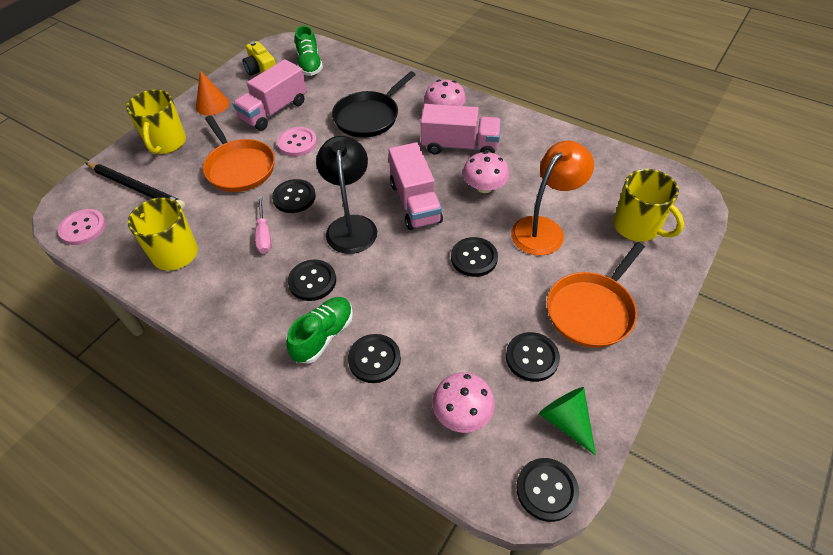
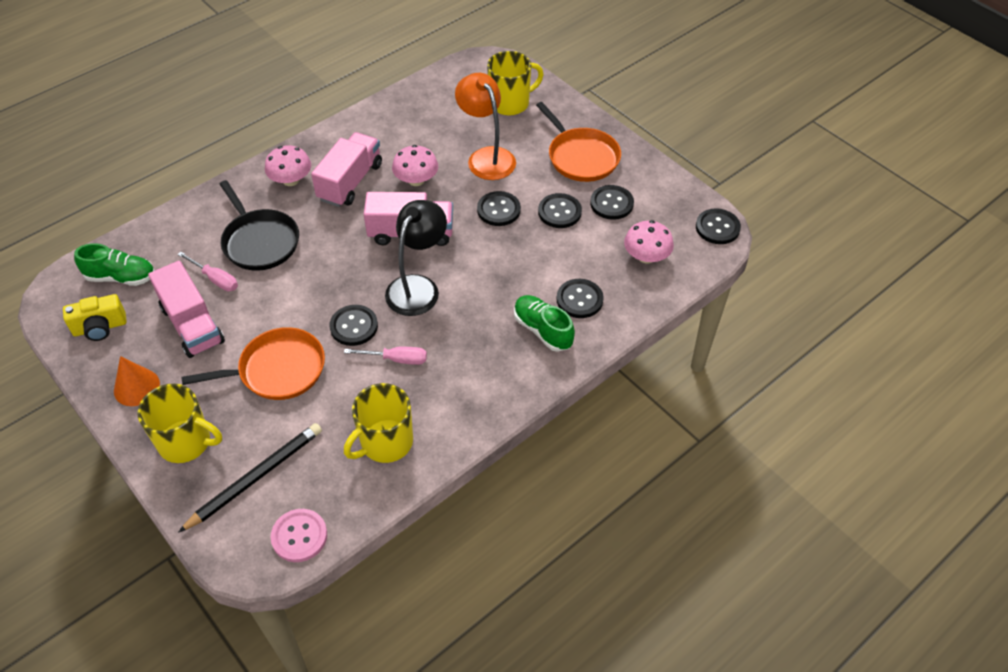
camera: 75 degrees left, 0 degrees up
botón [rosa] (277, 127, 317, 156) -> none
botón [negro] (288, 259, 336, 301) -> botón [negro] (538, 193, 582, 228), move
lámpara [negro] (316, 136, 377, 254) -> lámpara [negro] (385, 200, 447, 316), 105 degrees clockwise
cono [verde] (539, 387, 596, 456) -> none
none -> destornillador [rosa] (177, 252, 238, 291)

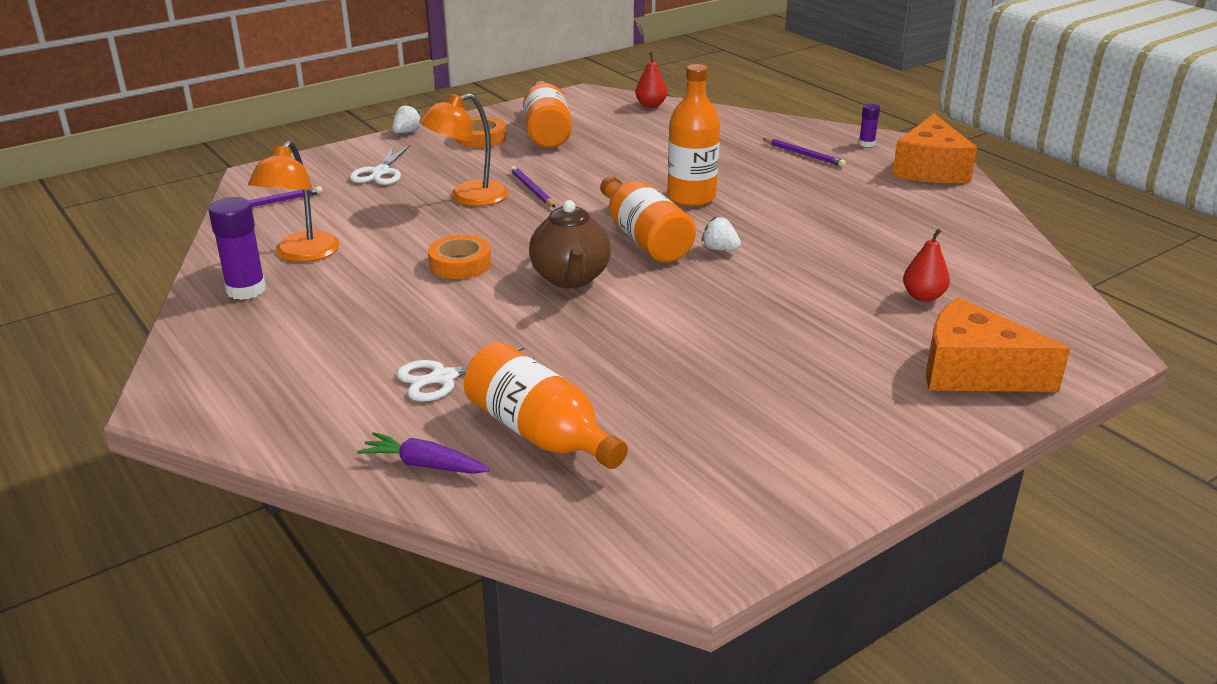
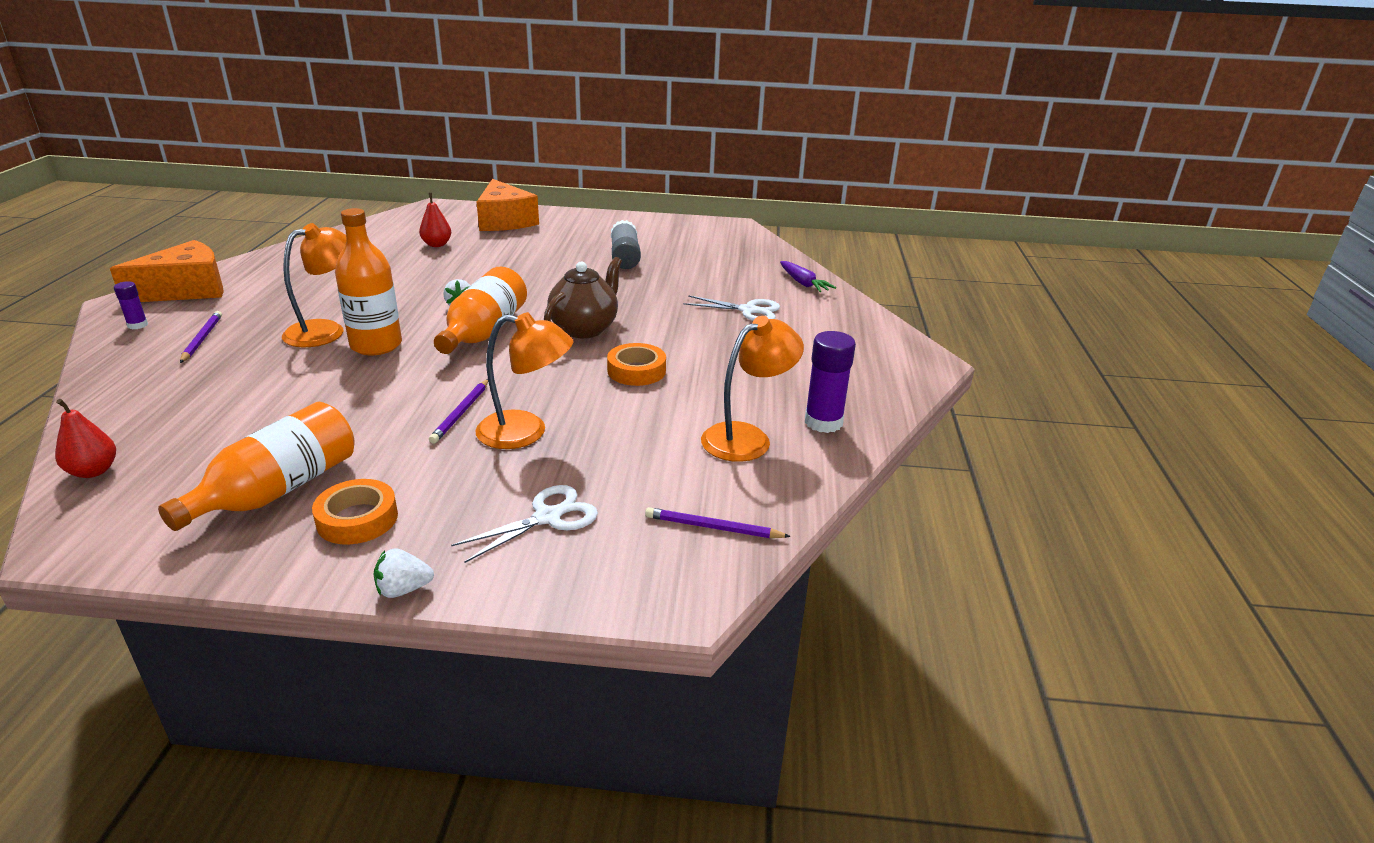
camera: 140 degrees left, 0 degrees up
botella [naranja] (464, 342, 628, 469) -> none
none -> lámpara [naranja] (282, 223, 346, 347)
none -> barra de pegamento [gris] (611, 220, 641, 269)

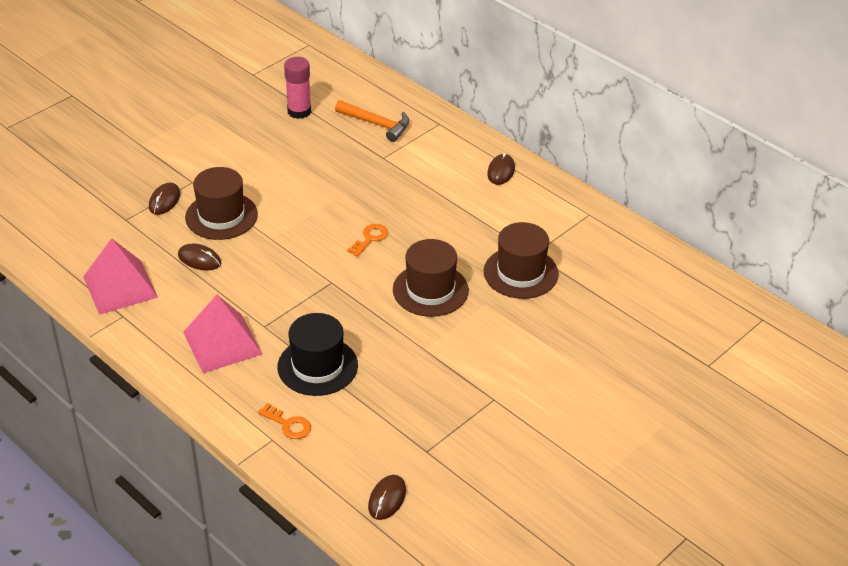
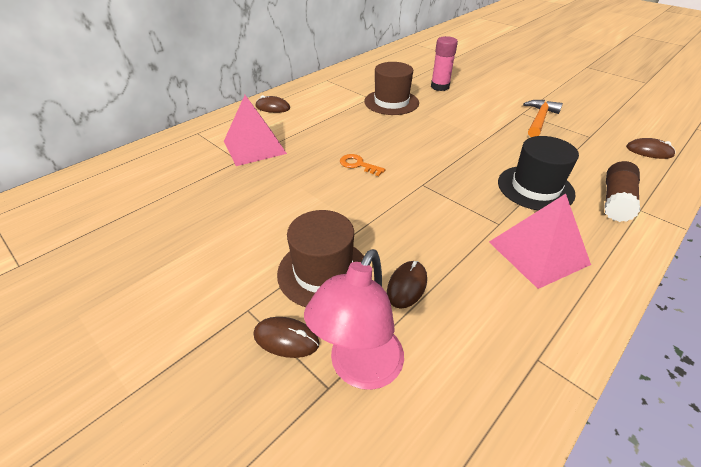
camera: 90 degrees left, 0 degrees up
pirámide [rosa] (83, 238, 158, 315) -> pirámide [rosa] (224, 95, 287, 166), move
llave [naranja] (258, 403, 311, 439) -> barra de pegamento [marrón] (604, 161, 640, 222)
barra de pegamento [rosa] (284, 57, 311, 119) -> barra de pegamento [rosa] (431, 36, 458, 91), move
martillo [naranja] (335, 100, 410, 142) -> martillo [naranja] (523, 100, 563, 137), move
sombrero [marrón] (393, 239, 469, 317) -> none
none -> lámpara [rosa] (304, 249, 404, 390)

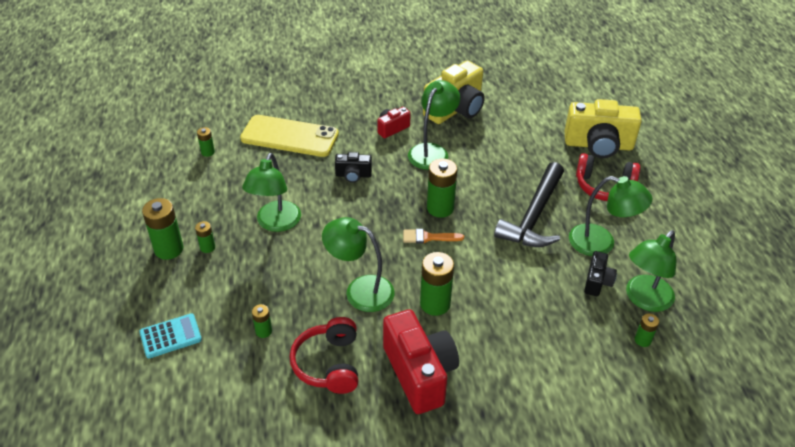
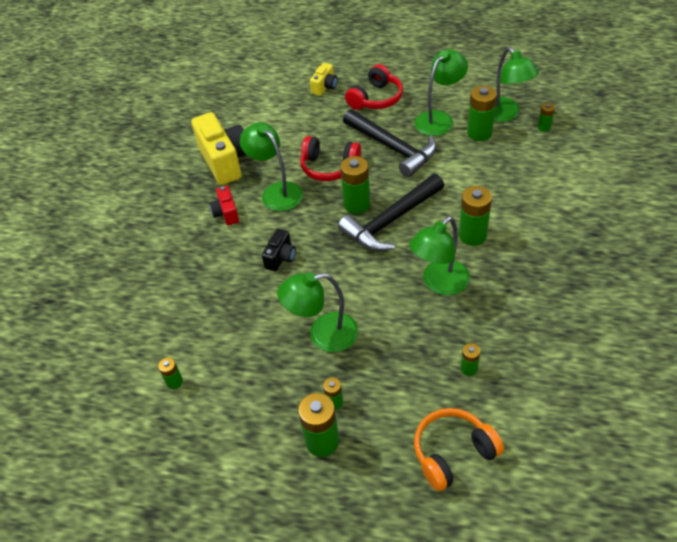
camera: 65 degrees left, 5 degrees up
calculadora [turquesa] (140, 313, 202, 358) -> auriculares [naranja] (414, 408, 504, 491)
móvil [amarillo] (240, 115, 339, 157) -> none
lámpara [verde] (242, 153, 301, 232) -> lámpara [verde] (277, 272, 359, 352), 135 degrees clockwise
auriculares [rojo] (290, 317, 358, 394) -> auriculares [rojo] (300, 136, 361, 181), move
cámara [rojo] (383, 309, 459, 414) -> none
pincel [naranja] (403, 229, 464, 244) -> martillo [negro] (338, 174, 444, 251)
cámara [amarillo] (565, 99, 642, 158) -> cámara [amarillo] (310, 63, 338, 96), x0.50
cámara [negro] (584, 251, 617, 296) -> pila [verde] (467, 85, 497, 141)

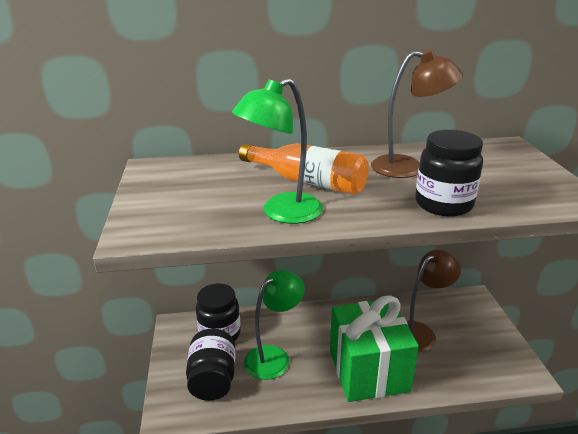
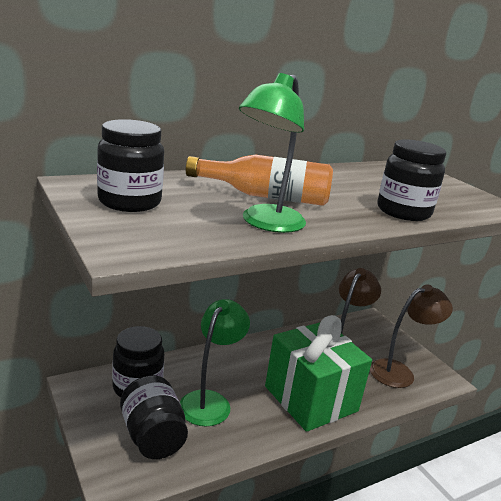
camera: 25 degrees left, 5 degrees down
lámpara [marrón] (371, 49, 463, 178) -> lámpara [marrón] (370, 285, 453, 388), move
none -> tarro [negro] (97, 119, 164, 212)

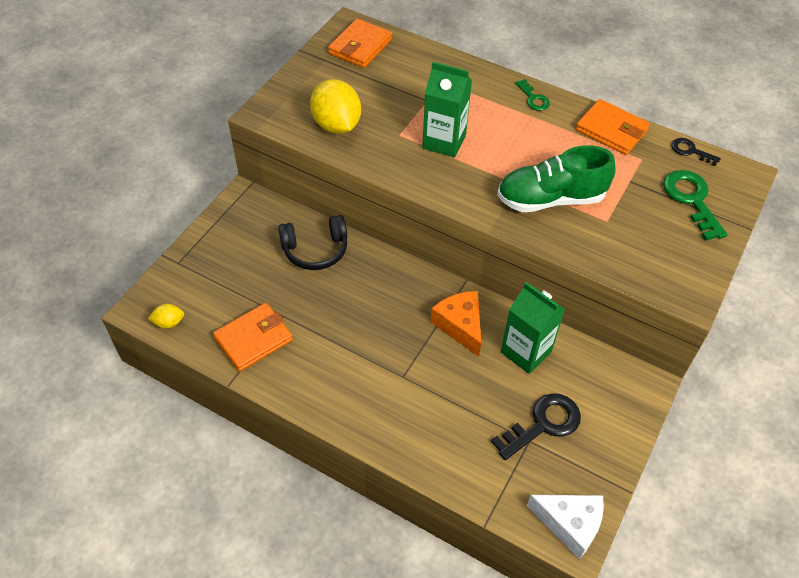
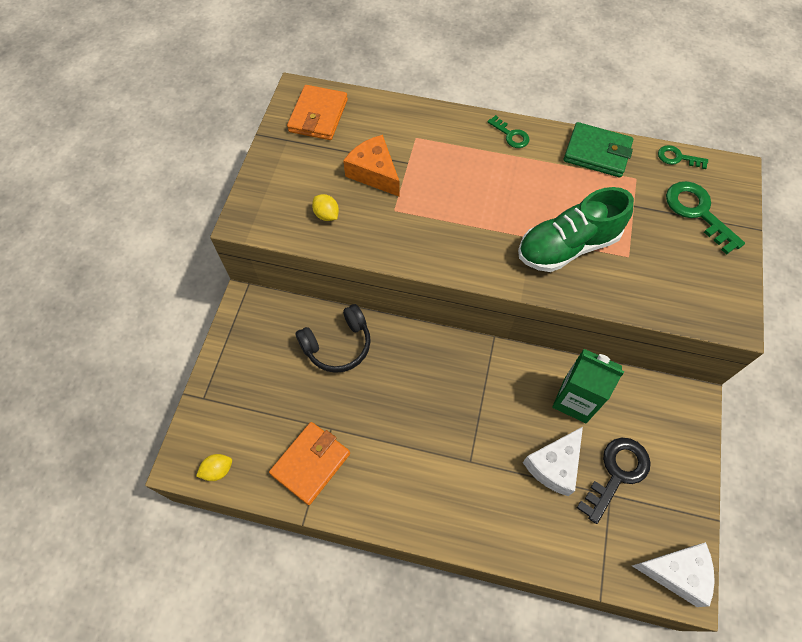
camera: 15 degrees left, 10 degrees up
limón [amarillo] (310, 79, 361, 134) -> limón [amarillo] (312, 194, 339, 221), x0.47
cartón de leche [verde] (422, 62, 472, 158) -> none
queso [naranja] (430, 291, 481, 357) -> queso [naranja] (343, 135, 400, 197), move
cartera [naranja] (576, 99, 650, 155) -> cartera [verde] (564, 122, 633, 178)
llave [negro] (671, 138, 721, 166) -> llave [verde] (658, 145, 708, 169)
none -> queso [blanco] (523, 427, 583, 496)

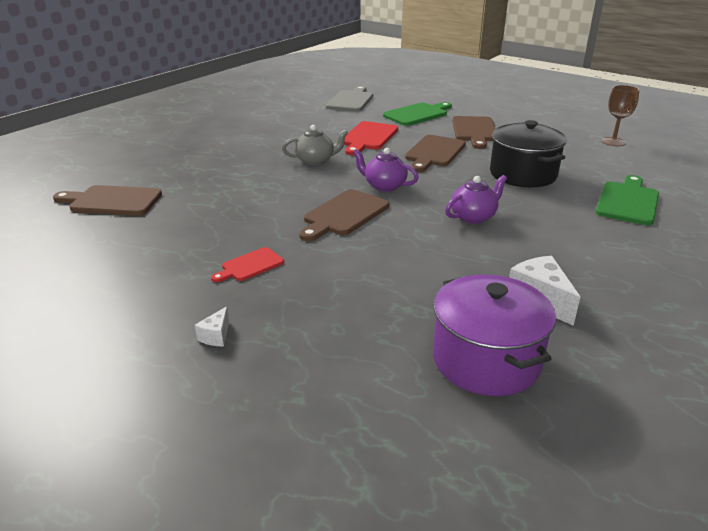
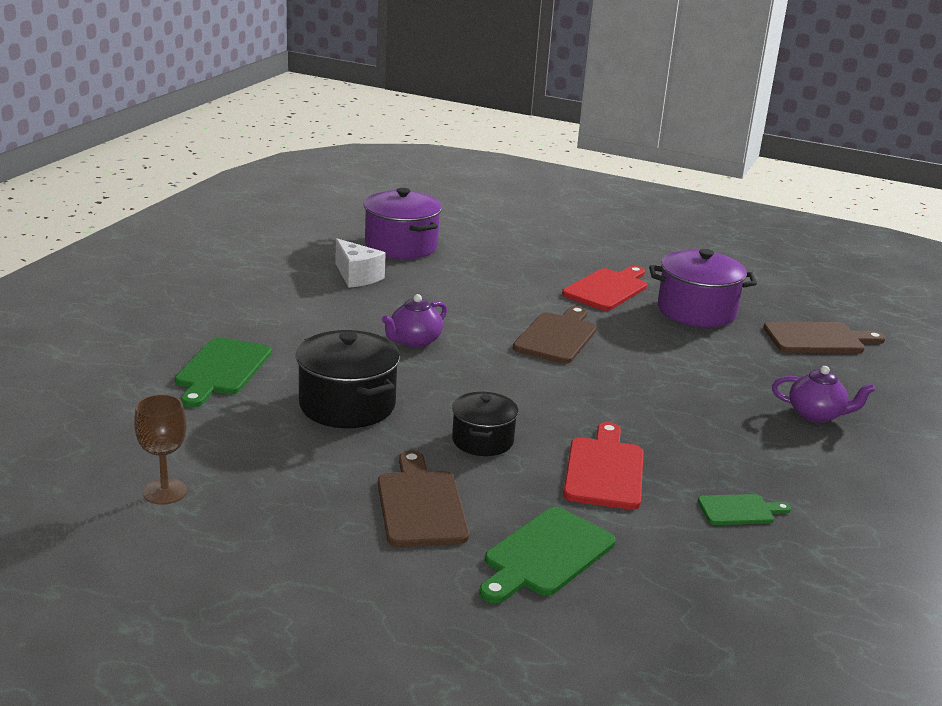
camera: 165 degrees right, 5 degrees down
queso [blanco] (195, 306, 229, 346) -> none
tabla de cortar [rojo] (211, 247, 284, 282) -> tabla de cortar [rojo] (562, 266, 647, 311), x1.70
tetera [gris] (282, 125, 348, 165) -> none
tabla de cortar [gris] (326, 86, 373, 112) -> none
tetera [morado] (353, 148, 419, 192) -> tetera [morado] (772, 366, 875, 423), move
tabla de cortar [marrón] (405, 135, 466, 172) -> olla [negro] (452, 392, 518, 456)
none -> olla [morado] (649, 249, 757, 327)
none -> tabla de cortar [verde] (698, 494, 791, 525)

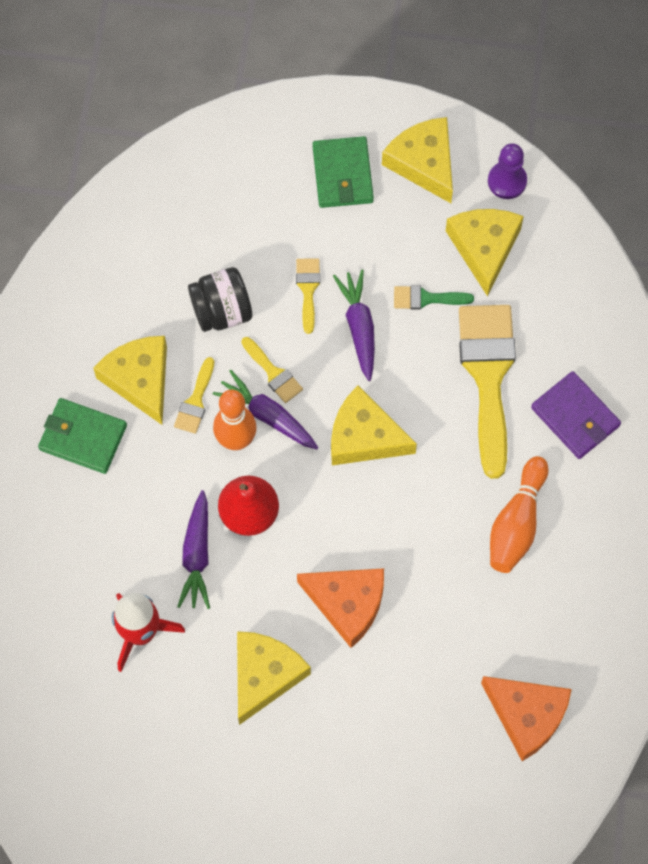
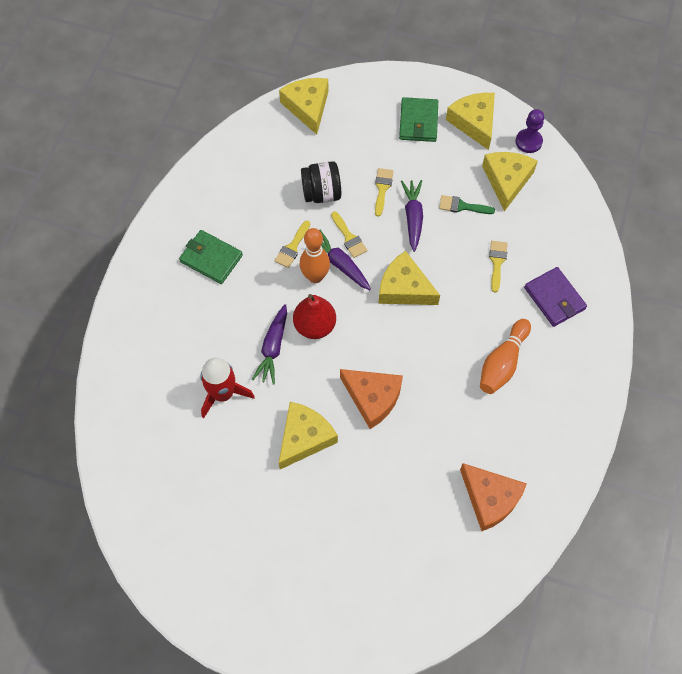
camera: 10 degrees right, 5 degrees down
queso [amarillo] (93, 336, 167, 425) -> queso [amarillo] (279, 78, 329, 134), move
pincel [amarillo] (459, 305, 516, 479) -> pincel [amarillo] (489, 241, 508, 292), x0.45

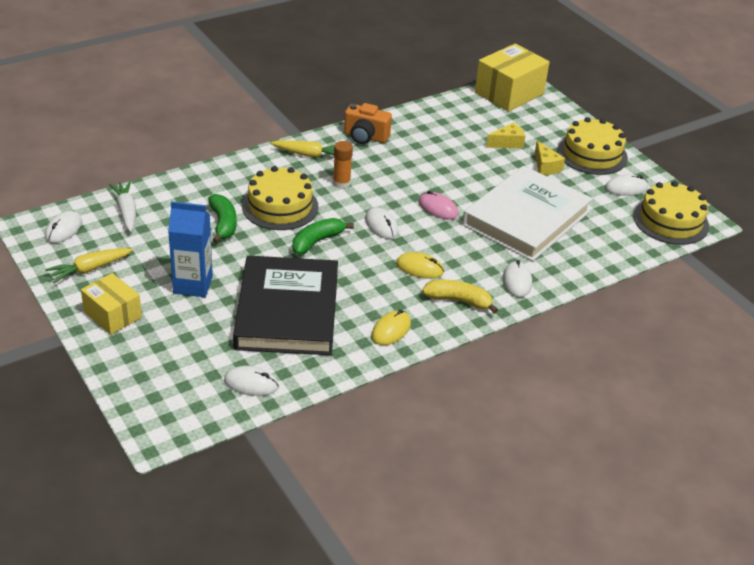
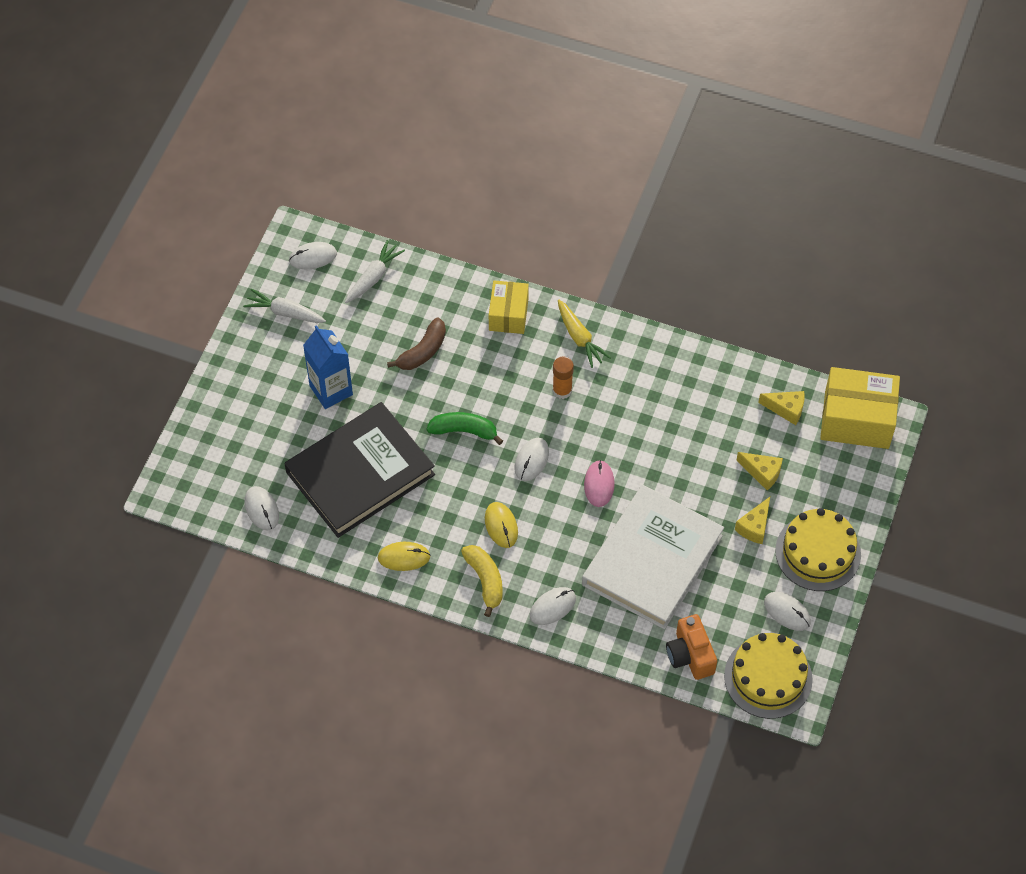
camera: 55 degrees right, 20 degrees up
zanahoria [amarillo] (45, 248, 133, 283) -> zanahoria [blanco] (243, 289, 326, 323)
caja [amarillo] (81, 273, 142, 335) -> caja [amarillo] (489, 280, 529, 334), move
plátano [verde] (208, 194, 237, 243) -> plátano [marrón] (387, 318, 446, 370)
tarta [amarillo] (242, 166, 319, 230) -> none
cámara [naranja] (344, 103, 392, 144) -> cámara [naranja] (666, 614, 717, 680), move
libro [blanco] (462, 166, 593, 261) -> libro [blanco] (582, 485, 724, 629), 60 degrees counterclockwise
none -> queso [amarillo] (758, 391, 805, 425)

